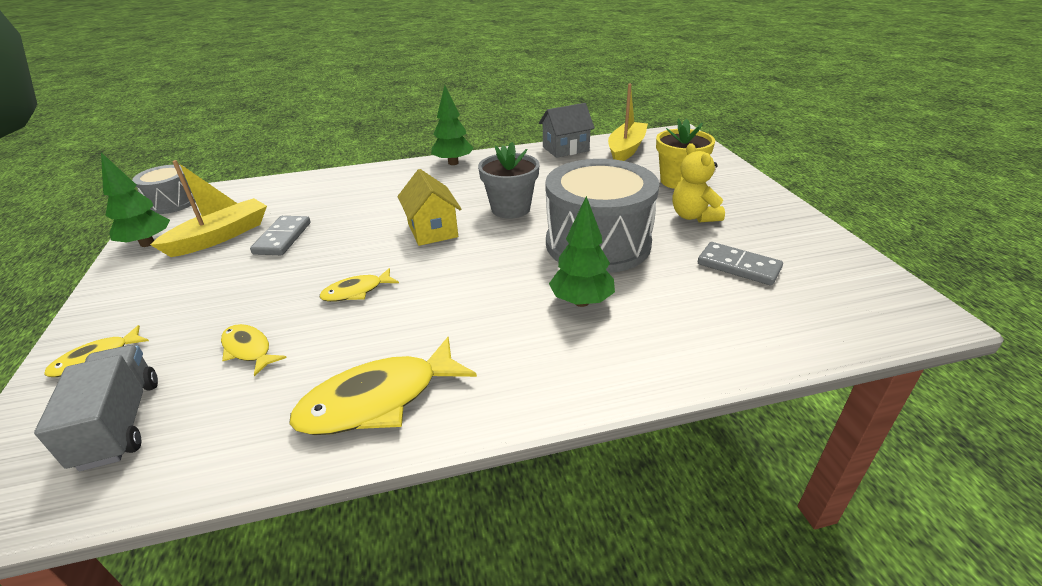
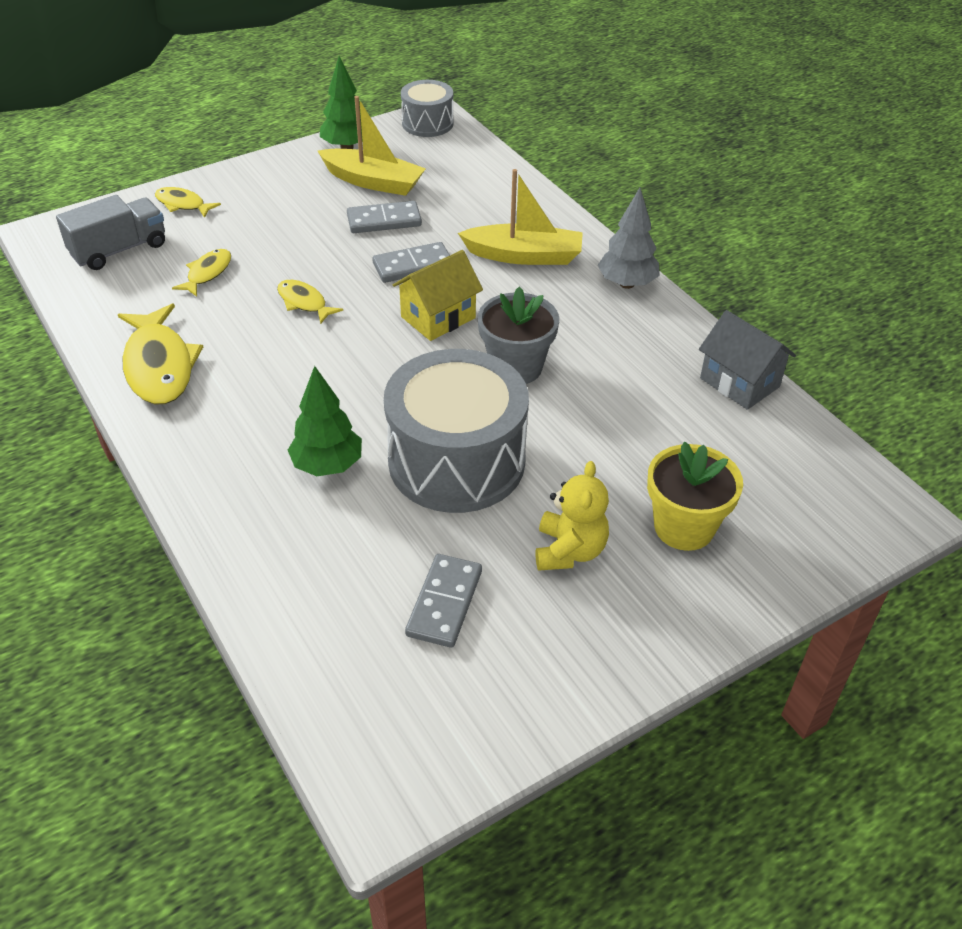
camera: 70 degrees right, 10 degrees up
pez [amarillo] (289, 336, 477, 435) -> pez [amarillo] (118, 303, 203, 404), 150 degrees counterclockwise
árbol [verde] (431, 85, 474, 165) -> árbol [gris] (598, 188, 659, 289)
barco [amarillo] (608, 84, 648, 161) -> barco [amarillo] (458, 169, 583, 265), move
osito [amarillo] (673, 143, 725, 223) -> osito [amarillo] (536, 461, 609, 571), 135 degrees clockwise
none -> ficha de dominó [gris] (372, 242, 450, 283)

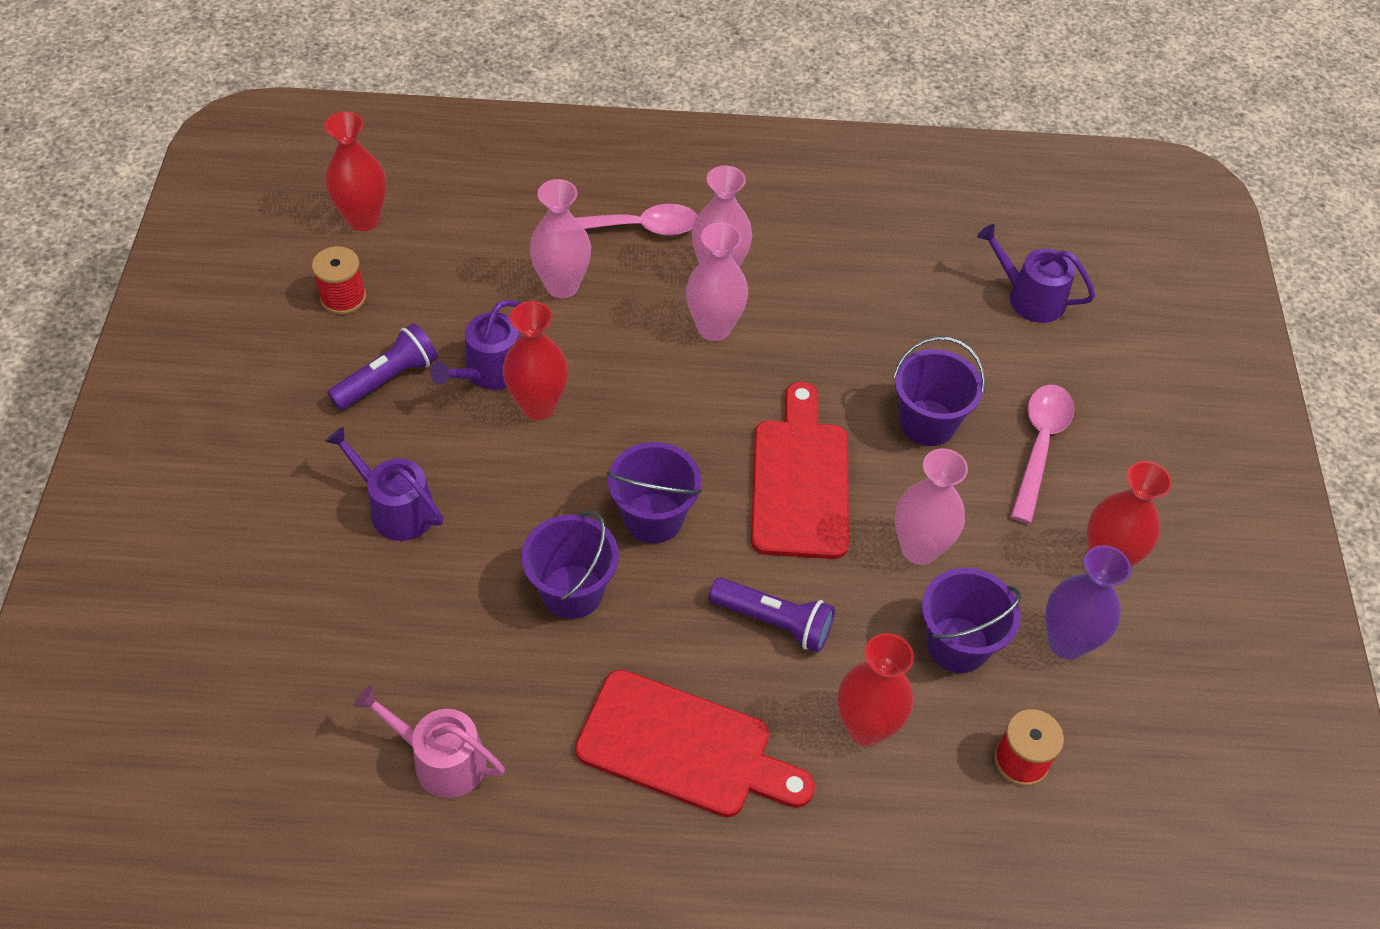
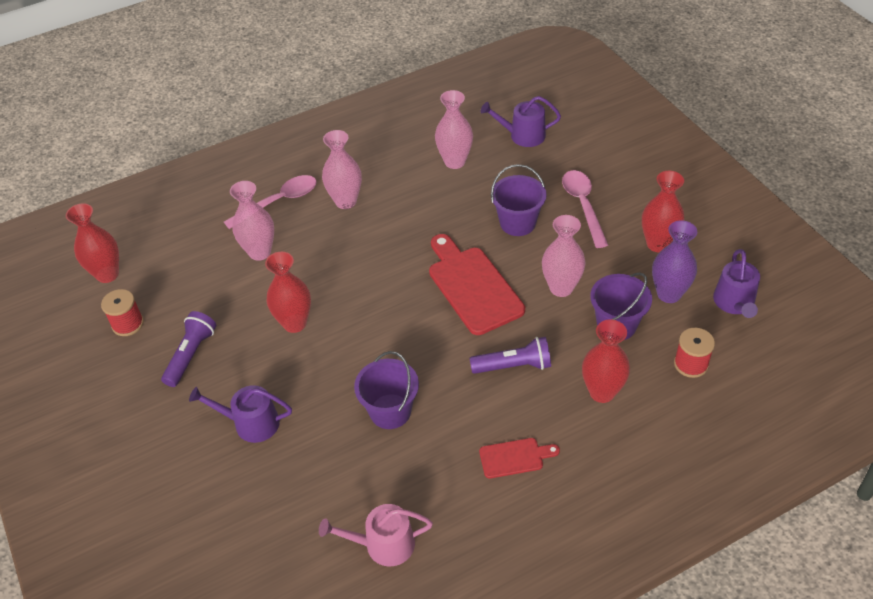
camera: 25 degrees left, 5 degrees down
regadera [morado] (431, 300, 521, 390) -> regadera [morado] (713, 249, 760, 318), move
tabla de cortar [rojo] (575, 669, 815, 817) -> tabla de cortar [rojo] (479, 438, 560, 478), x0.51
balde [morado] (607, 442, 702, 543) -> none
florero [rosa] (686, 222, 748, 341) -> florero [rosa] (435, 90, 473, 169), move

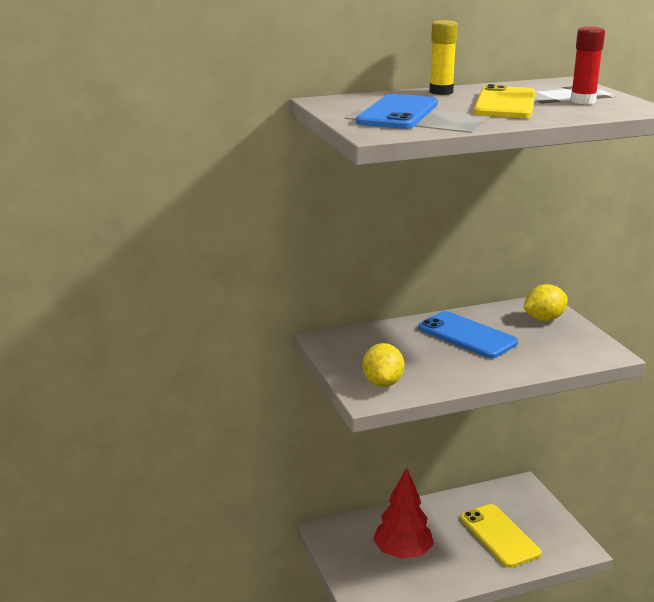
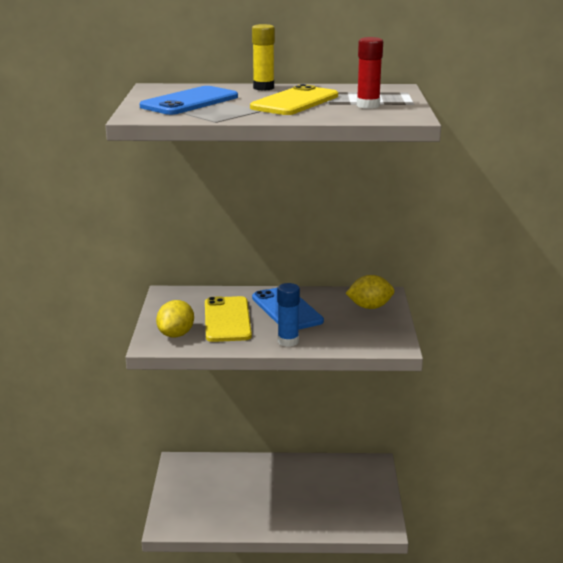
camera: 20 degrees right, 0 degrees up
árbol [rojo] (373, 467, 434, 559) -> none
móvil [amarillo] (460, 504, 542, 568) -> móvil [amarillo] (205, 296, 252, 342), move
none -> barra de pegamento [azul] (277, 283, 300, 347)

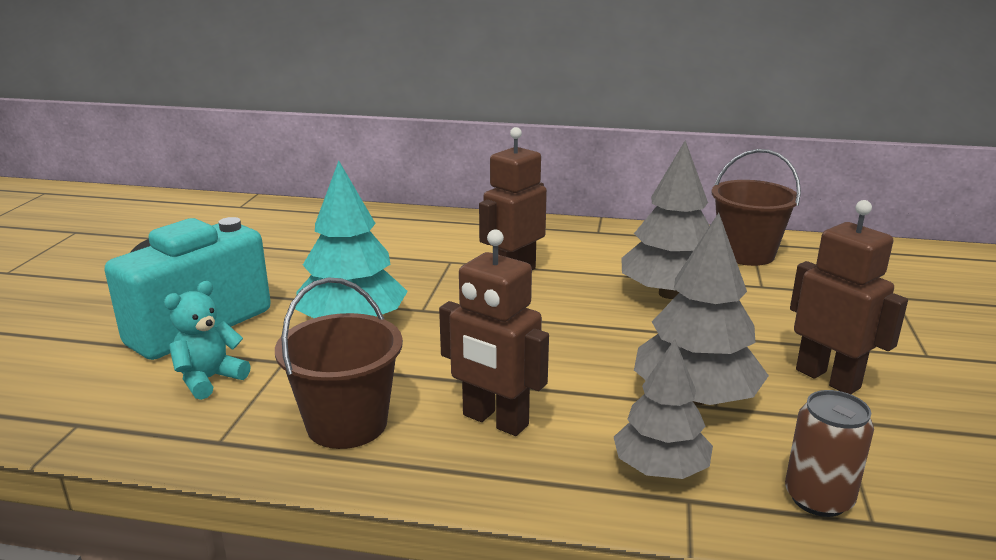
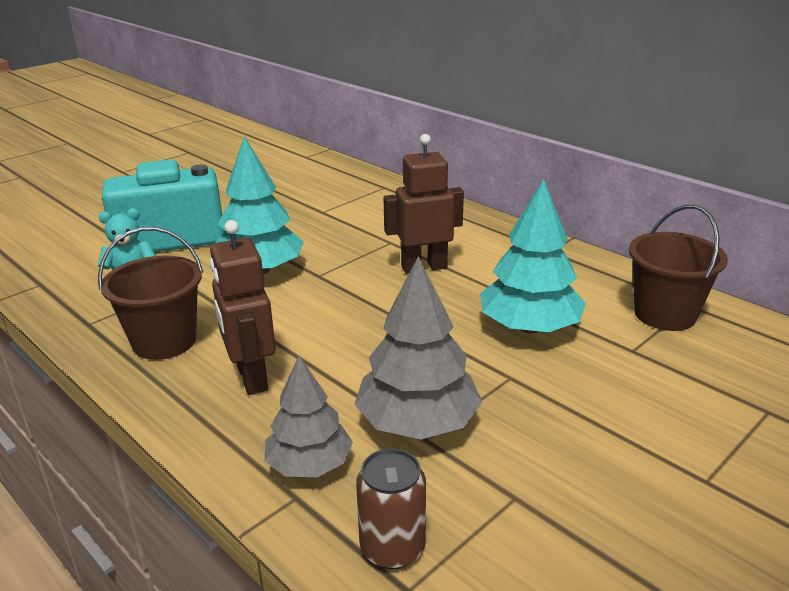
camera: 35 degrees right, 5 degrees up
árbol [gris] (621, 141, 710, 299) -> árbol [turquesa] (480, 179, 586, 334)
robot [marrón] (790, 200, 908, 394) -> none

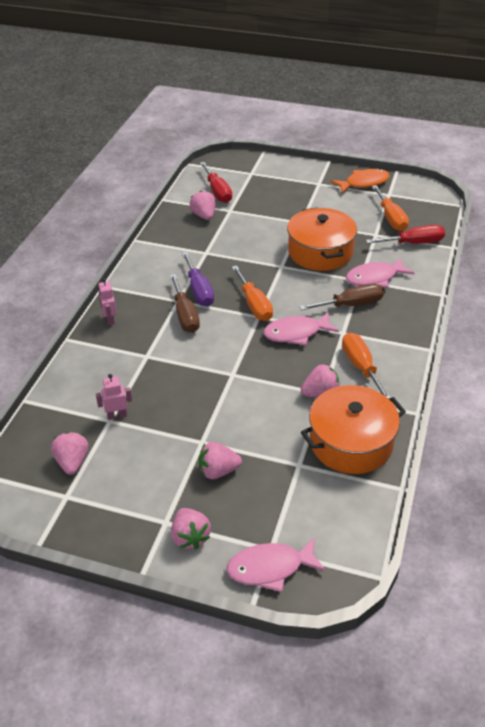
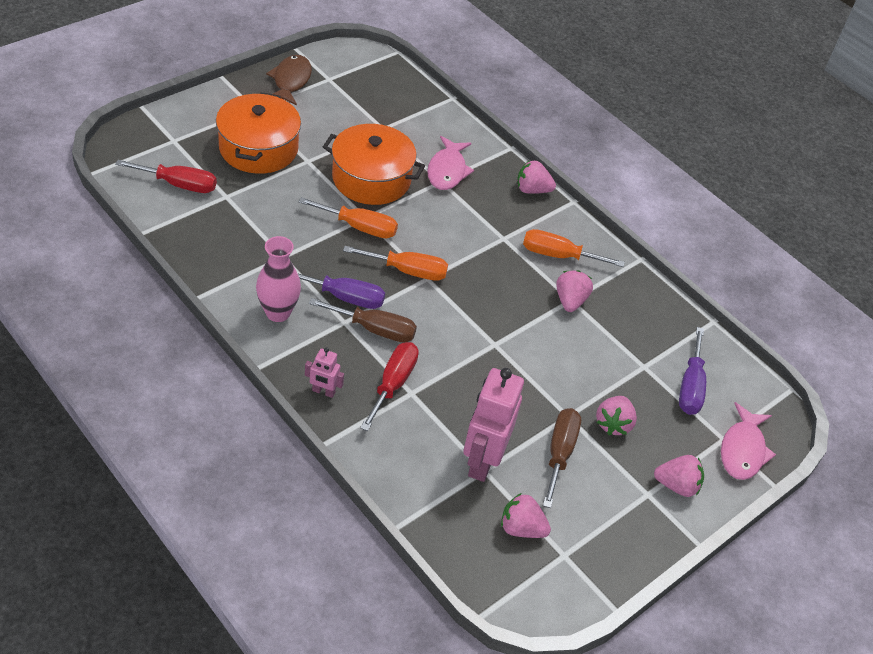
camera: 65 degrees left, 5 degrees up
robot [rosa] (96, 374, 132, 420) -> robot [rosa] (463, 368, 524, 482), x2.09
fresa [rosa] (190, 191, 216, 220) -> fresa [rosa] (517, 160, 556, 194), move
pez [rosa] (264, 312, 339, 345) -> none
destornillador [marrón] (299, 283, 384, 311) -> destornillador [marrón] (543, 408, 581, 508), move
olla [naranja] (301, 385, 406, 474) -> olla [naranja] (216, 92, 301, 174), move
pez [naranja] (331, 169, 390, 194) -> pez [marrón] (266, 55, 312, 106)
destornillador [rojo] (366, 225, 445, 244) -> destornillador [rojo] (360, 342, 419, 431), move
destornillador [naranja] (372, 185, 409, 231) -> destornillador [naranja] (299, 197, 398, 238), move
none -> florero [rosa] (256, 236, 301, 322)
none -> destornillador [morado] (679, 327, 706, 415)

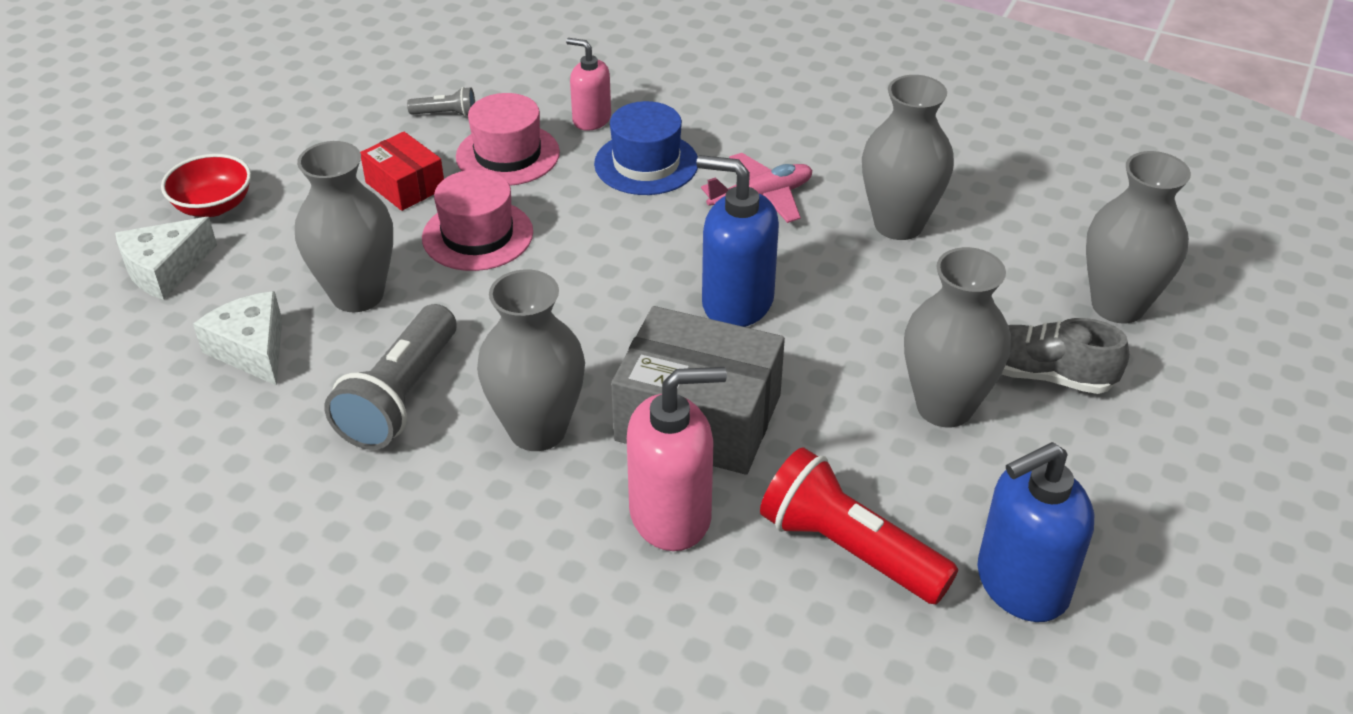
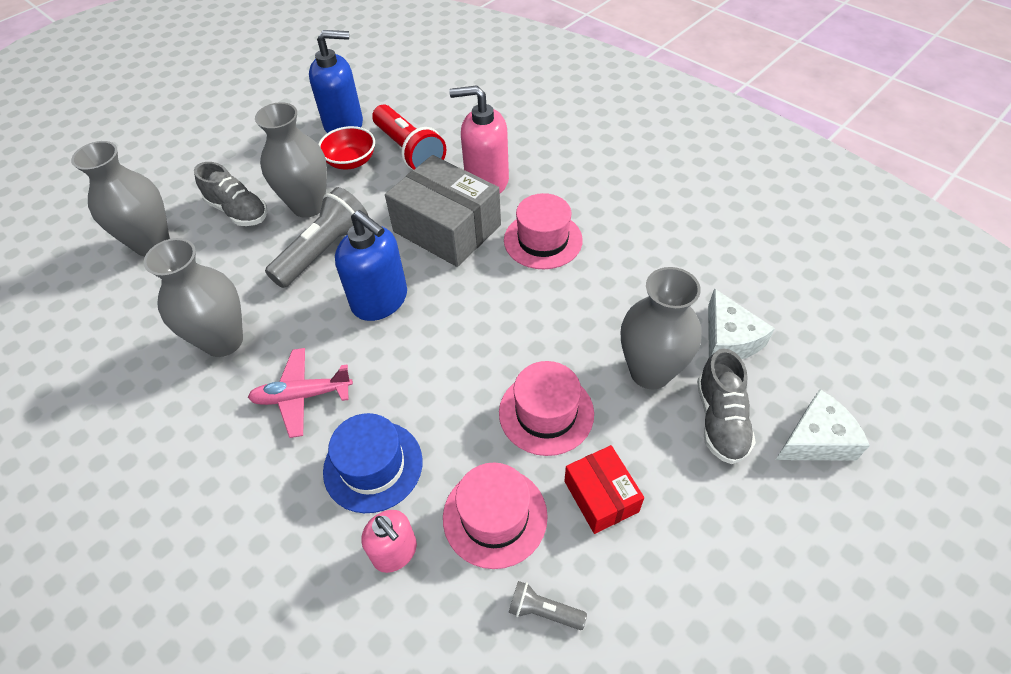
camera: 160 degrees left, 10 degrees up
cuenco [rojo] (161, 154, 251, 217) -> cuenco [rojo] (318, 126, 375, 169), move
lámpara de mano [gris] (324, 304, 456, 450) -> lámpara de mano [gris] (265, 187, 369, 288), move
florero [gris] (477, 269, 585, 451) -> sombrero [rosa] (504, 193, 583, 269)
none -> zapato [gris] (697, 348, 756, 464)

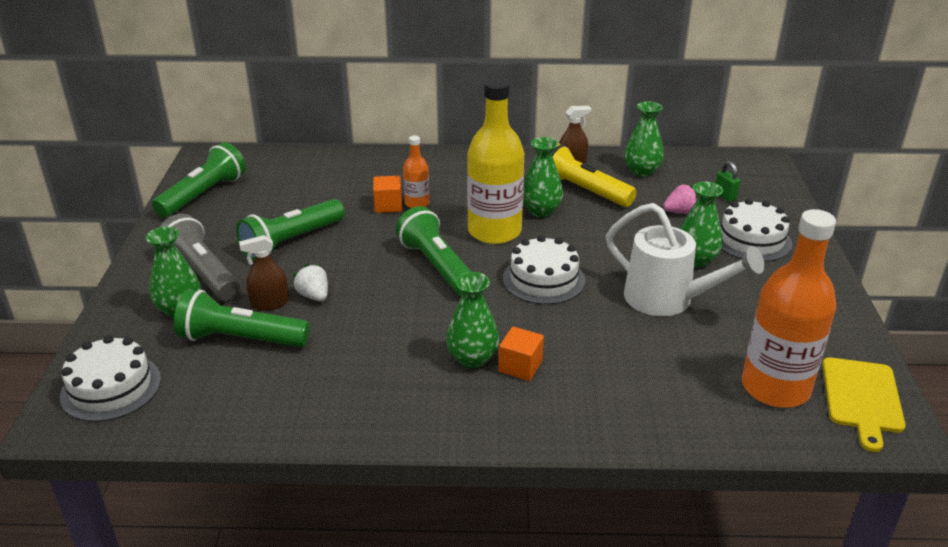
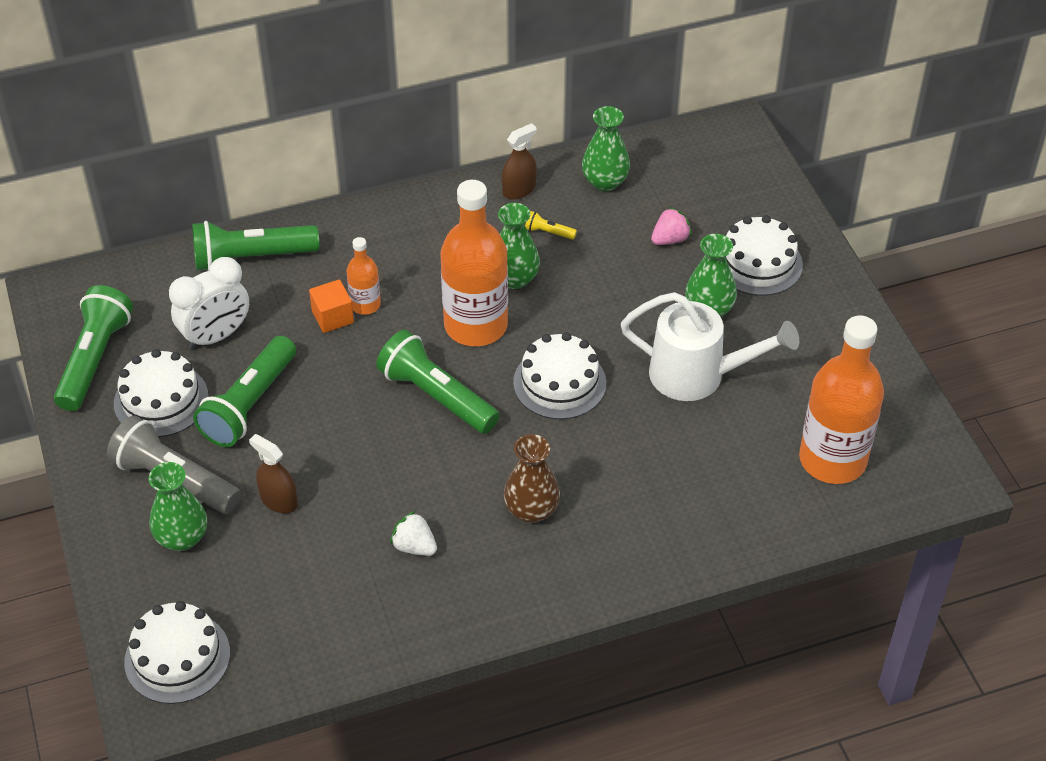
camera: 20 degrees left, 15 degrees up
lámpara de mano [verde] (174, 290, 310, 347) -> lámpara de mano [verde] (192, 221, 319, 271), move
pulverizador [marrón] (239, 235, 289, 311) -> pulverizador [marrón] (249, 434, 298, 513), 75 degrees clockwise
fresa [blanco] (293, 264, 328, 301) -> fresa [blanco] (390, 511, 437, 556), move
florero [verde] (446, 272, 499, 368) -> florero [marrón] (504, 434, 560, 523)
botella [amarillo] (467, 78, 524, 244) -> botella [naranja] (441, 180, 508, 346)
cubo [naranja] (498, 327, 544, 381) -> none
lámpara de mano [amarillo] (552, 143, 637, 207) -> lámpara de mano [amarillo] (525, 211, 577, 240), x0.41
candado [verde] (716, 161, 740, 202) -> none
tabla de cortar [amarillo] (822, 357, 906, 452) -> none
none -> tarta [blanco] (114, 349, 208, 437)
none -> despertador [blanco] (169, 257, 249, 350)

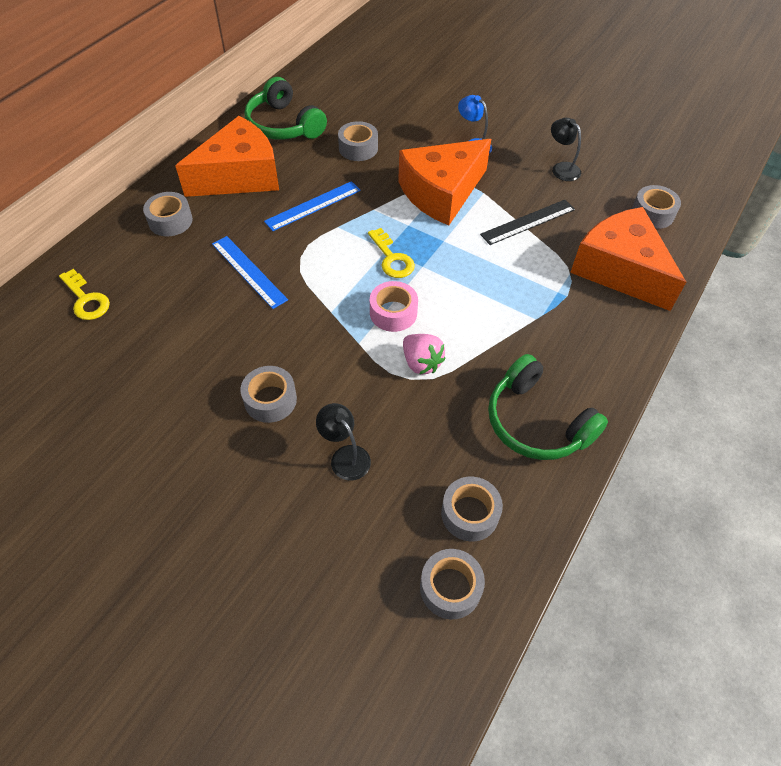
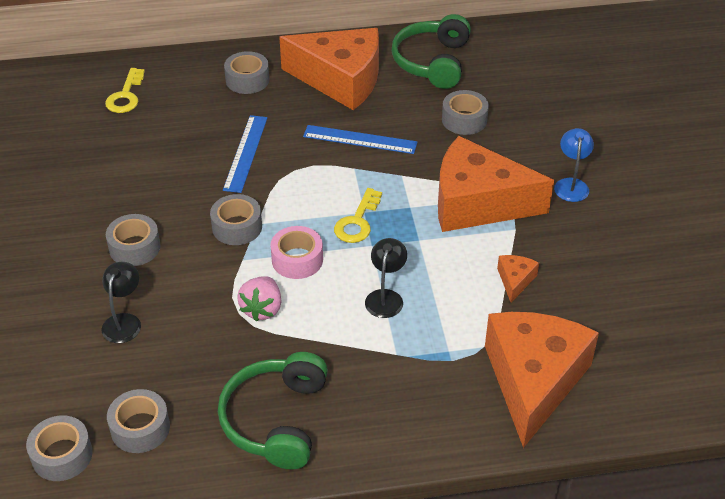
camera: 50 degrees right, 10 degrees down
regla [negro] (480, 200, 575, 245) -> queso [naranja] (497, 255, 539, 302)
lámpara [negro] (551, 118, 581, 181) -> lámpara [negro] (365, 238, 407, 318), move
cinta adhesiva [gris] (632, 185, 681, 229) -> cinta adhesiva [gris] (210, 194, 262, 245), move

